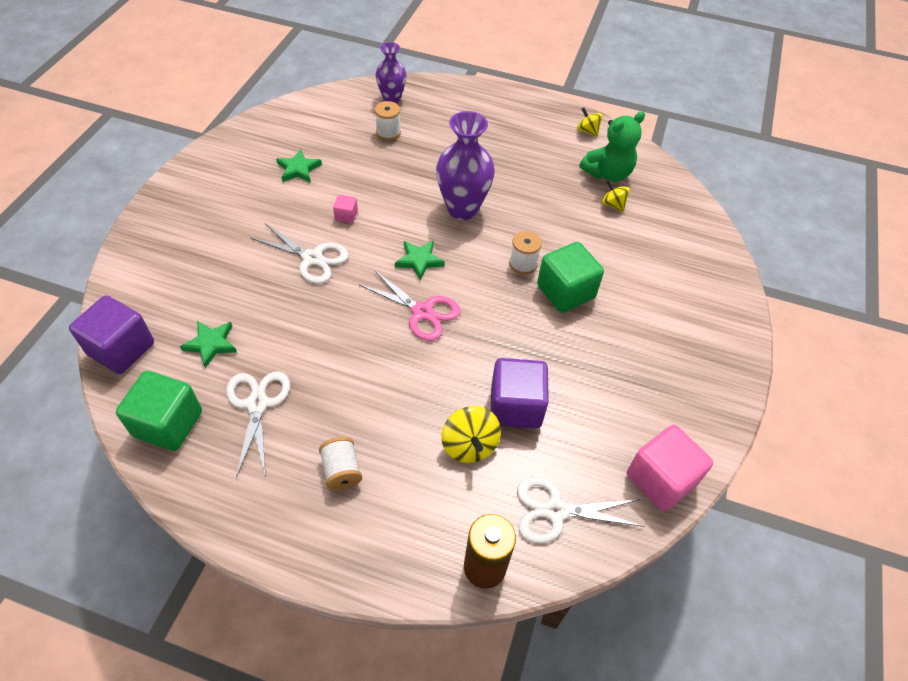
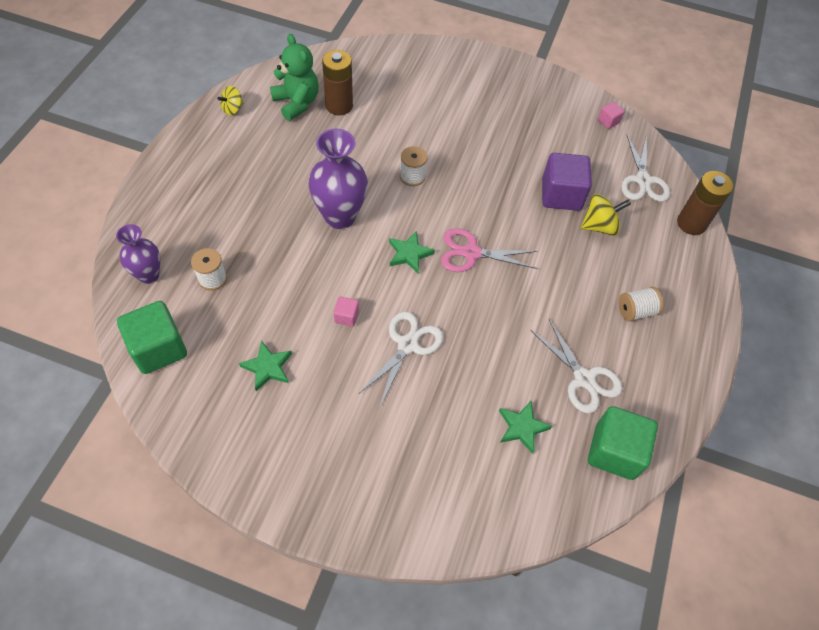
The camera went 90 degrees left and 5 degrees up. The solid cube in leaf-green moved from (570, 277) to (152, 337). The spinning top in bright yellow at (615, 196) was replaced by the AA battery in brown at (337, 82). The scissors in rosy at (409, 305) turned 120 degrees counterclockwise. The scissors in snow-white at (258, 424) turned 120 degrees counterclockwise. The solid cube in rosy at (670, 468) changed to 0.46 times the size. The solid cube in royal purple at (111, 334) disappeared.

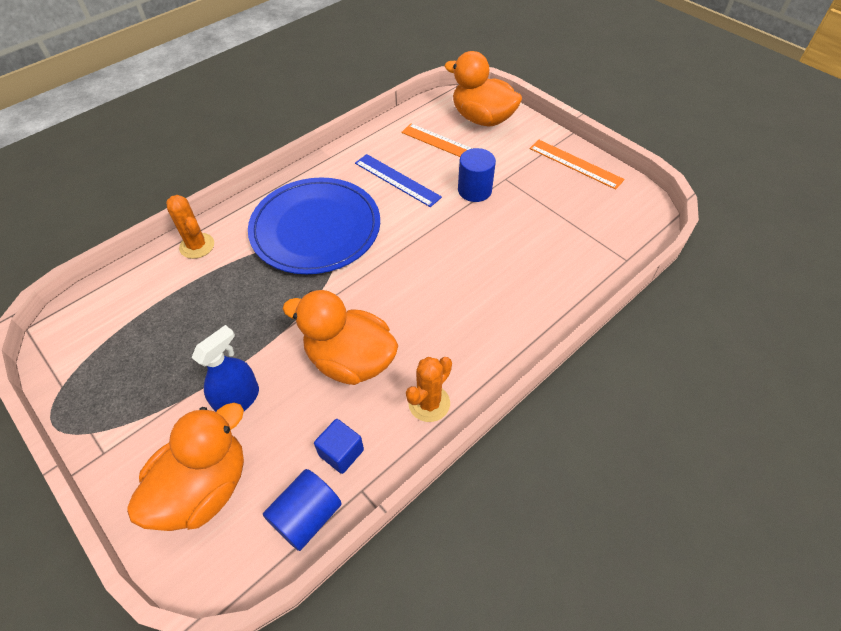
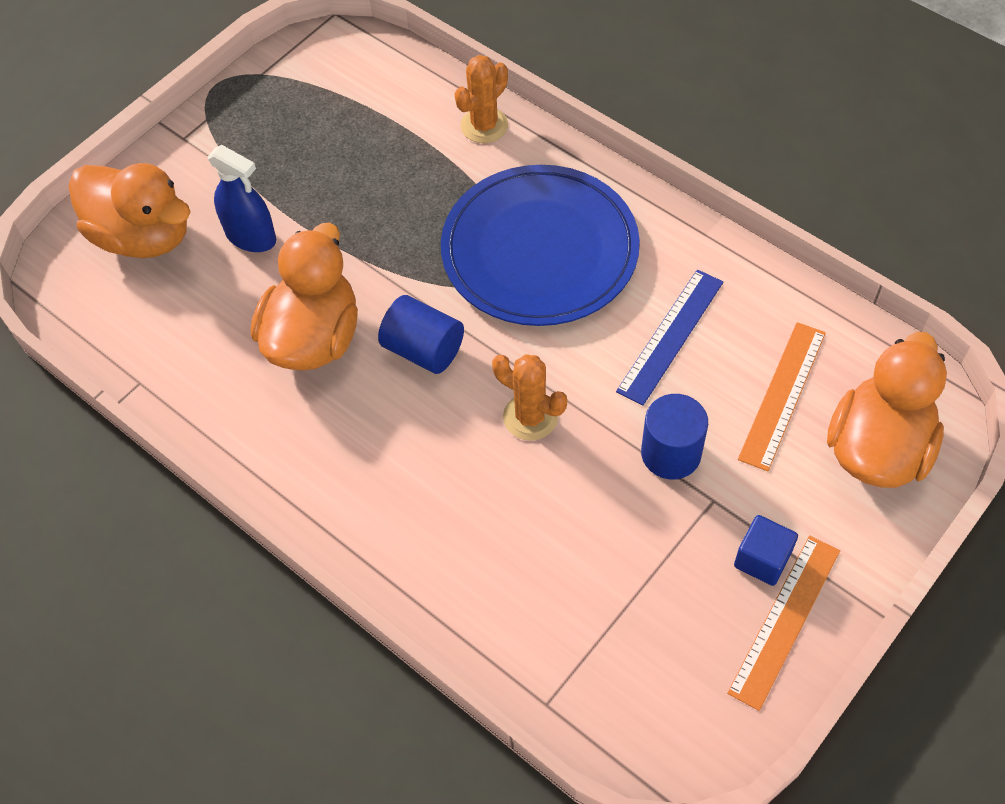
The camera went 85 degrees right and 5 degrees up. The solid cylinder in royal blue moved from (302, 510) to (421, 334). The saguaro cactus in orange moved from (429, 389) to (529, 397). The solid cube in royal blue moved from (339, 446) to (766, 550).

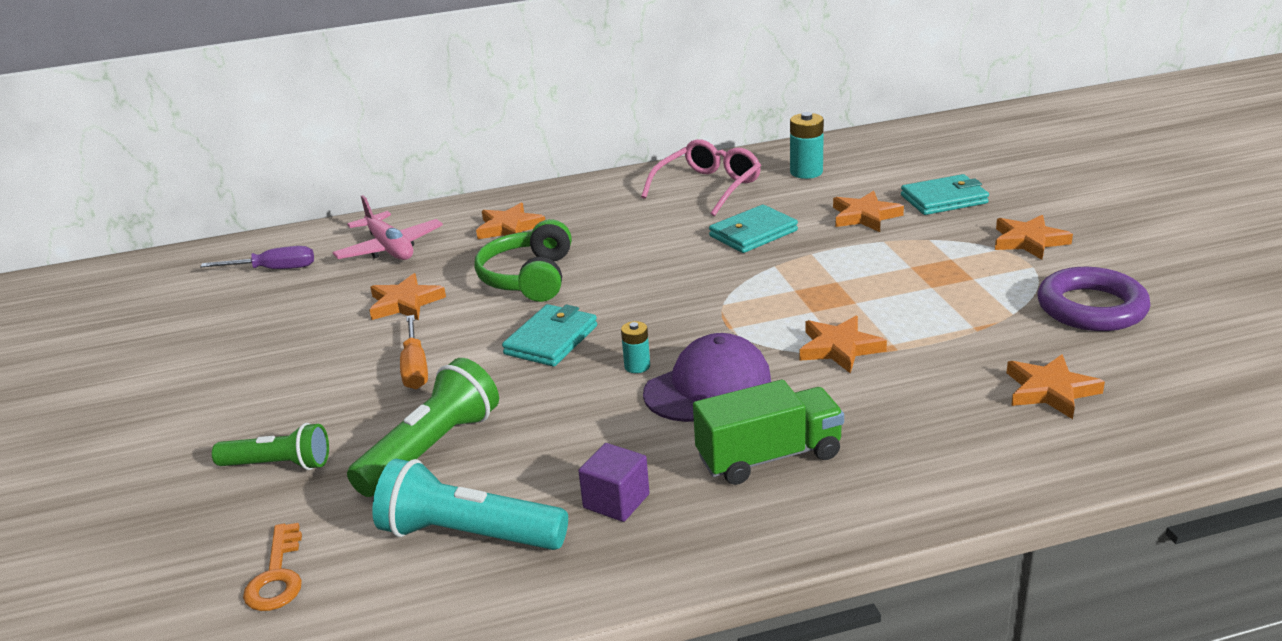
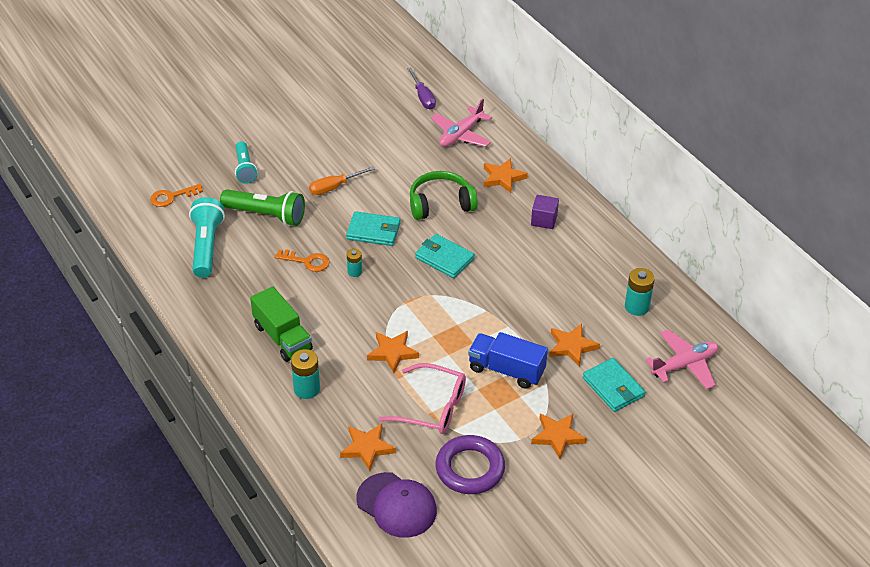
The camera went 70 degrees right and 15 degrees up. The flashlight in leaf-green at (270, 446) became the flashlight in turquoise at (246, 162). The key in orange at (302, 261) appeared. The AA battery in turquoise at (305, 374) appeared. The cap in royal purple moved from (707, 377) to (396, 505). The glasses in rosy moved from (701, 177) to (422, 398). The card wallet in turquoise moved from (753, 229) to (445, 256). The toy truck in royal blue at (508, 360) appeared. The solid cube in royal purple moved from (613, 482) to (545, 212). The aeroplane in rosy at (681, 359) appeared. The star shape in orange at (407, 297) disappeared.

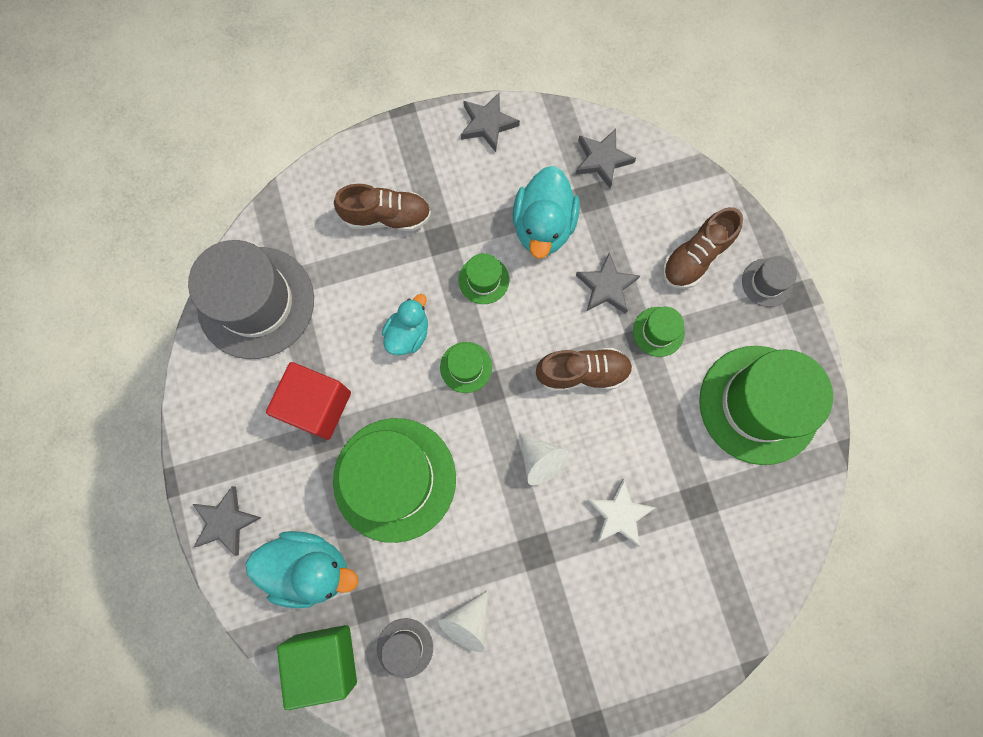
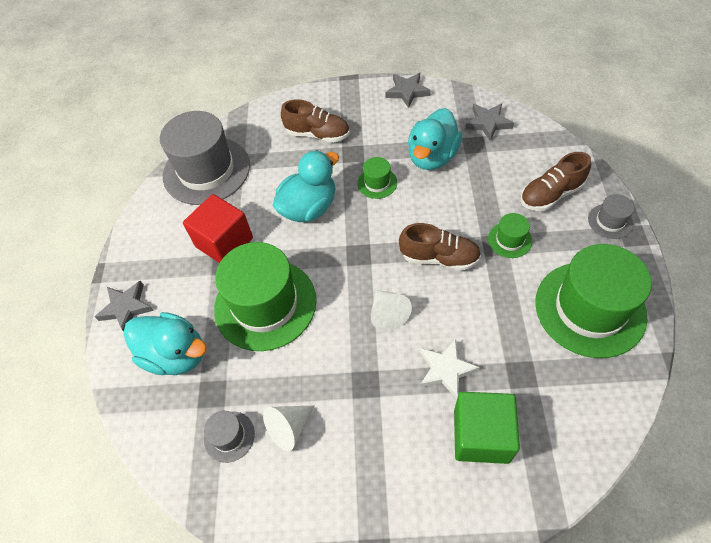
The camera went 20 degrees right and 20 degrees down. The toy duck in turquoise at (405, 324) changed to 1.59 times the size. The solid cube in leaf-green moved from (317, 667) to (487, 428). The hat in leaf-green at (466, 367) disappeared. The star shape in gray at (608, 283) disappeared.

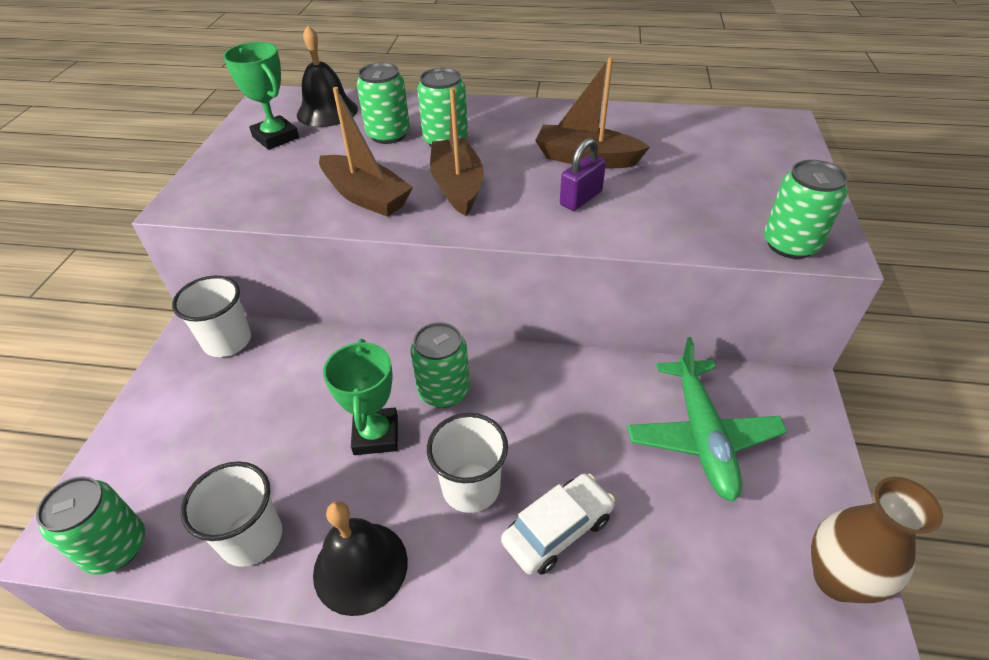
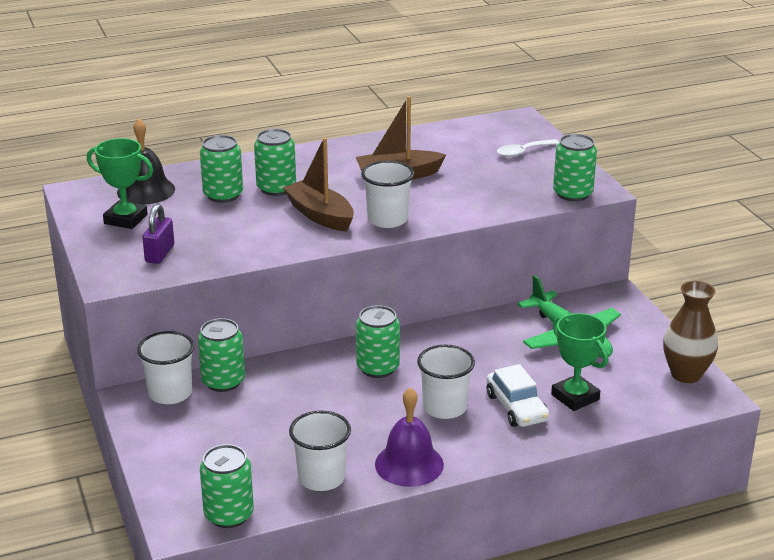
The camera went 30 degrees left and 15 degrees down. The padlock in royal purple moved from (583, 174) to (158, 234). The tin in leaf-green at (221, 355) appeared. The tumbler in snow-white at (387, 194) appeared. The hand bell in jet-black at (360, 558) became the hand bell in royal purple at (409, 437). The automobile in snow-white at (558, 524) turned 135 degrees clockwise. The tablespoon in snow-white at (528, 148) appeared. The award cup in leaf-green moved from (360, 397) to (579, 362). The toy boat in brown at (366, 152) disappeared.

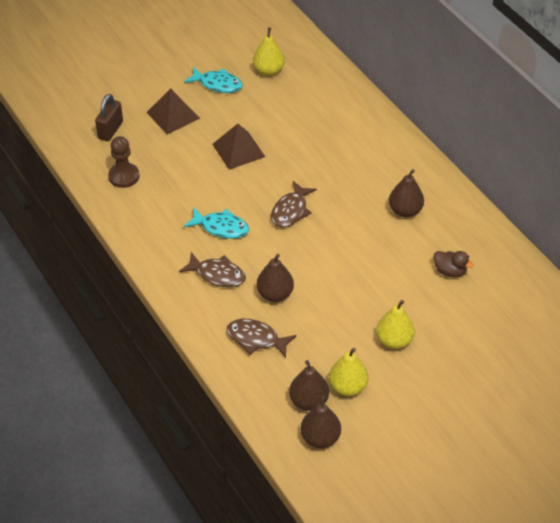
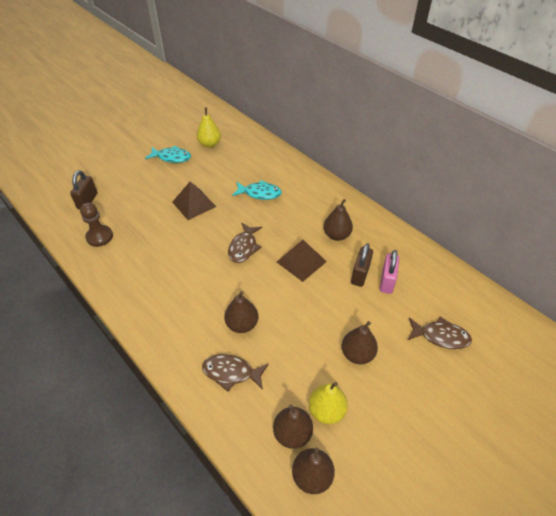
The camera went 10 degrees left and 0 degrees up. The fish in turquoise moved from (216, 223) to (257, 190). The pyramid shape in brown moved from (173, 111) to (302, 261). The toy pear in bright yellow at (395, 324) became the toy pear in brown at (360, 342). The padlock in brown at (362, 265) appeared. The toy duck in brown at (454, 264) was replaced by the padlock in rosy at (389, 272). The fish in brown moved from (212, 269) to (440, 333).

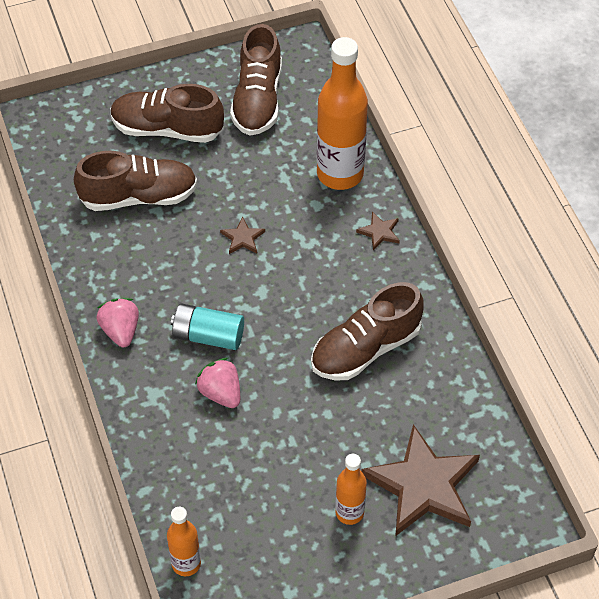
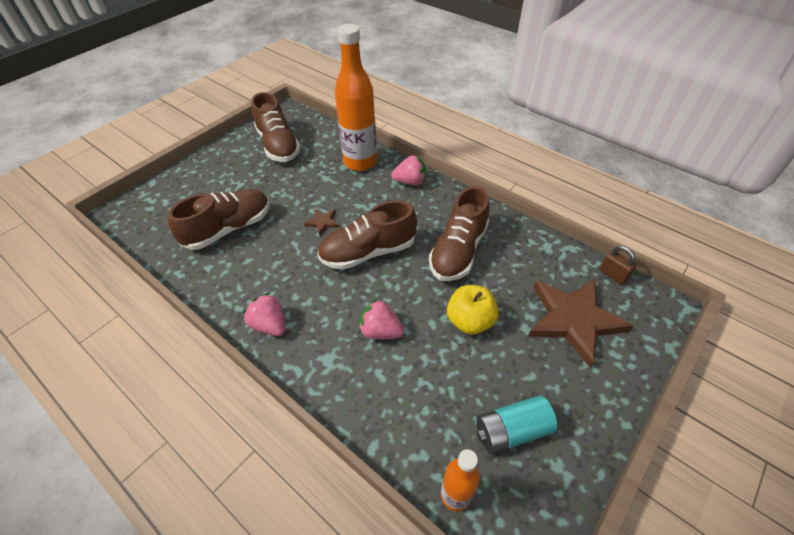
The camera went 30 degrees left and 5 degrees down. The sneaker in brown moved from (167, 113) to (367, 235). The star shape in brown at (378, 231) was replaced by the berry in rosy at (408, 170). The apple fruit in bright yellow at (473, 310) appeared. The AA battery in turquoise moved from (207, 326) to (516, 424). The padlock in brown at (617, 265) appeared. The drink bottle in orange at (351, 489) disappeared.

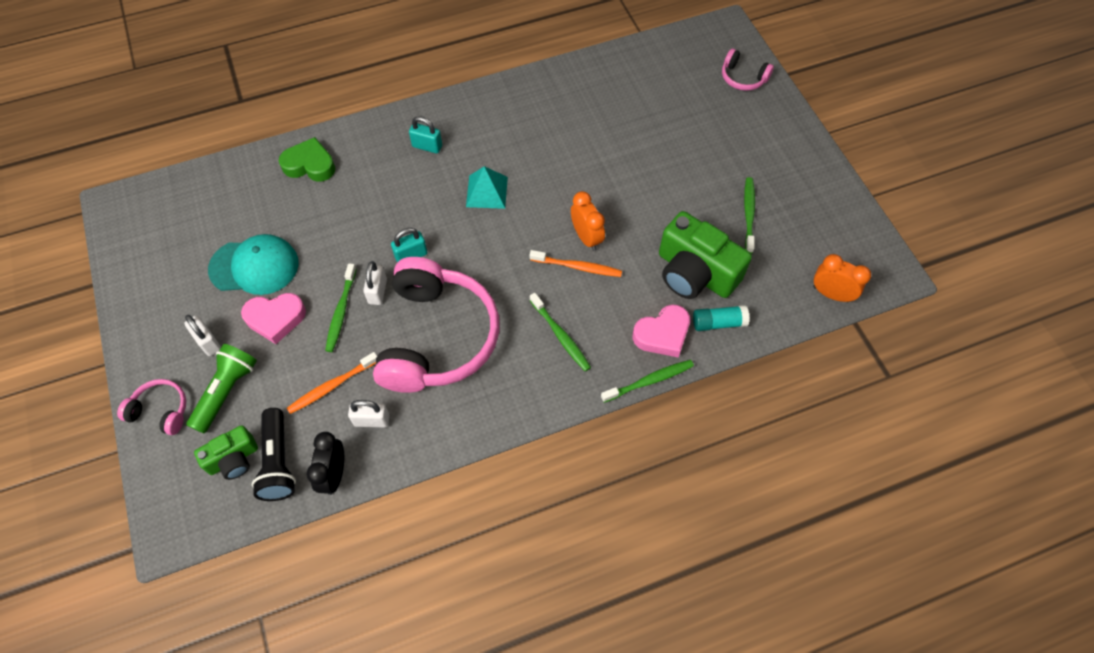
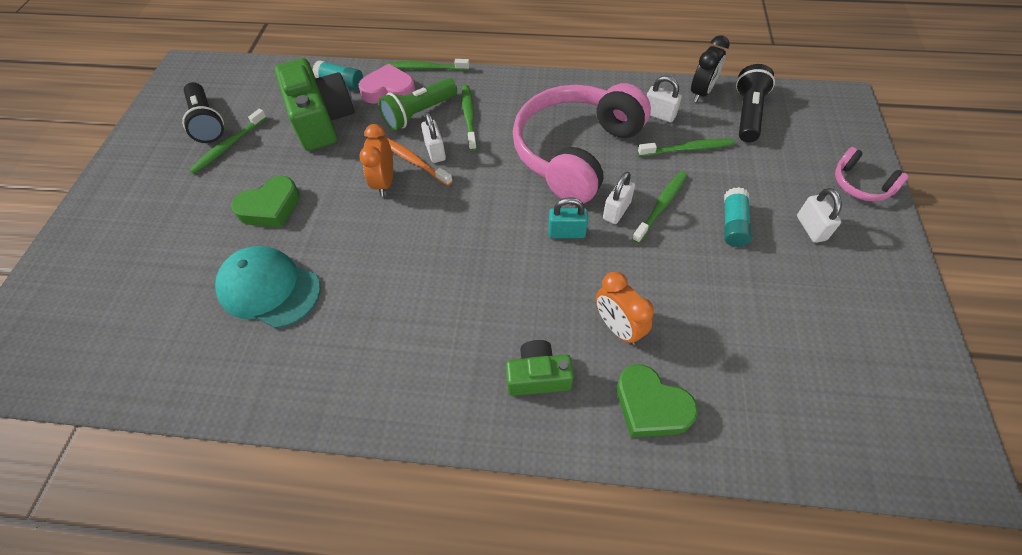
The camera went 150 degrees left and 5 degrees down. The flashlight in jet-black at (203, 112) appeared. The cap in turquoise moved from (253, 264) to (268, 287). The love heart in leaf-green at (265, 201) appeared. The flashlight in leaf-green moved from (221, 388) to (418, 104). The padlock in snow-white at (433, 137) appeared. The photo camera in leaf-green moved from (226, 452) to (540, 368). The bedside clock in orange moved from (842, 278) to (625, 308). The toothbrush in orange at (332, 383) became the toothbrush in leaf-green at (686, 147). The love heart in rosy at (273, 318) was replaced by the stick of glue in turquoise at (738, 217). The padlock in turquoise at (425, 135) disappeared. The pyramid shape in turquoise at (487, 187) disappeared. The headphones in rosy at (748, 70) disappeared.

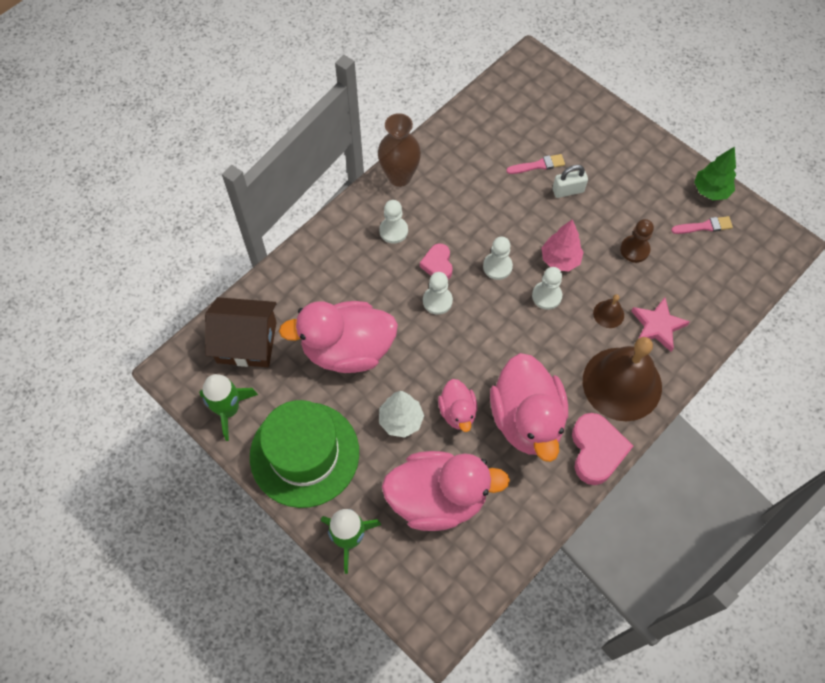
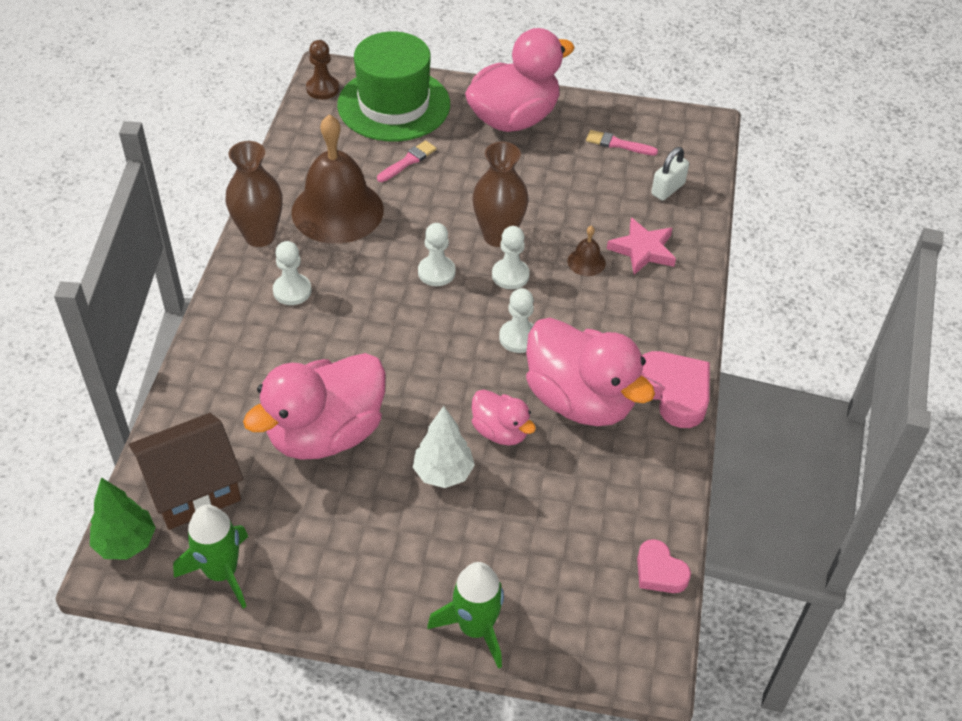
The camera went 35 degrees left and 15 degrees down. The tree in leaf-green moved from (715, 173) to (123, 518). The hand bell in brown moved from (622, 379) to (338, 179). The game pawn in brown moved from (637, 241) to (322, 69). The hat in leaf-green moved from (304, 454) to (393, 86). The toy duck in rosy moved from (446, 491) to (520, 80). The tree in rosy at (563, 245) was replaced by the vase in brown at (500, 194). The game pawn in snow-white moved from (438, 293) to (516, 320). The paint brush in rosy at (702, 225) turned 120 degrees counterclockwise. The love heart in rosy moved from (436, 262) to (664, 566). The padlock in snow-white moved from (570, 181) to (670, 174).

